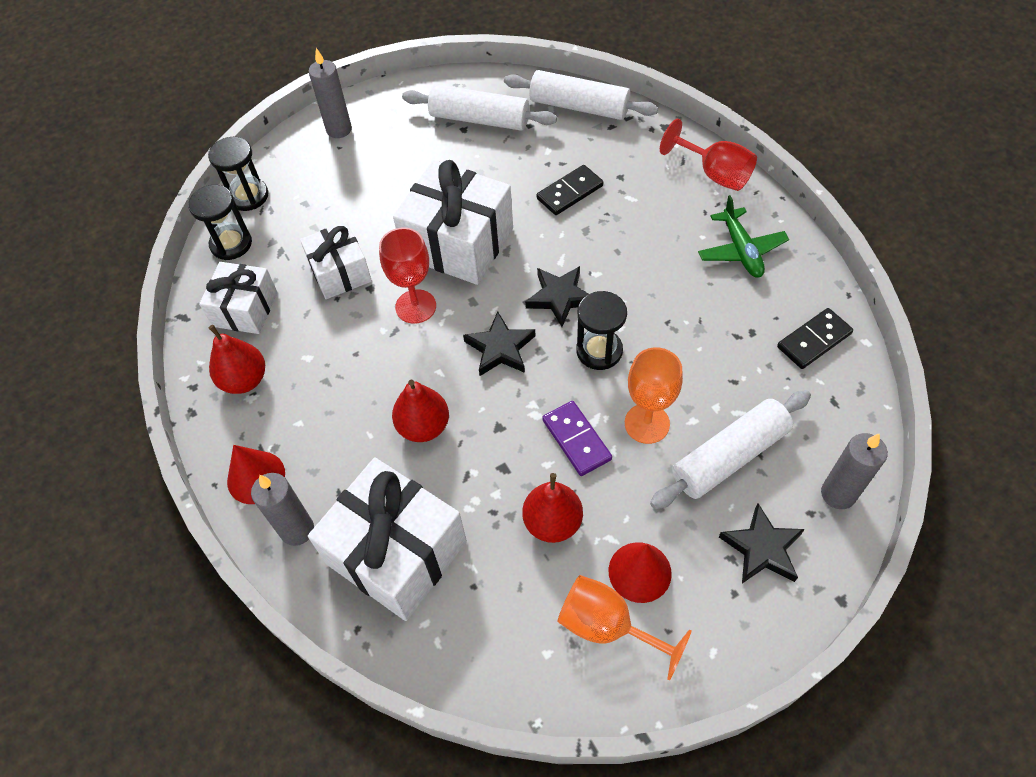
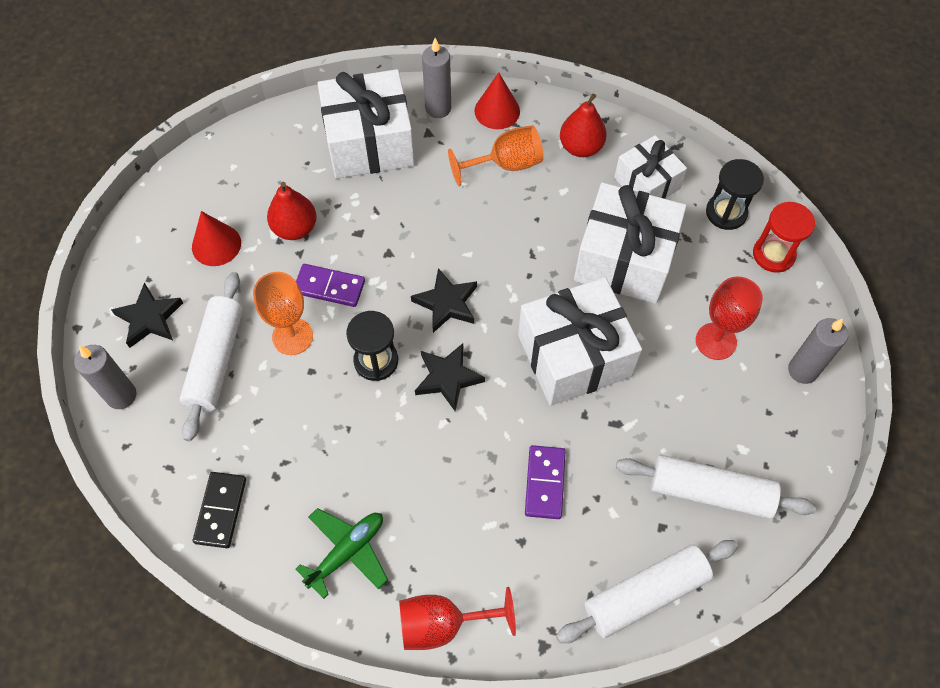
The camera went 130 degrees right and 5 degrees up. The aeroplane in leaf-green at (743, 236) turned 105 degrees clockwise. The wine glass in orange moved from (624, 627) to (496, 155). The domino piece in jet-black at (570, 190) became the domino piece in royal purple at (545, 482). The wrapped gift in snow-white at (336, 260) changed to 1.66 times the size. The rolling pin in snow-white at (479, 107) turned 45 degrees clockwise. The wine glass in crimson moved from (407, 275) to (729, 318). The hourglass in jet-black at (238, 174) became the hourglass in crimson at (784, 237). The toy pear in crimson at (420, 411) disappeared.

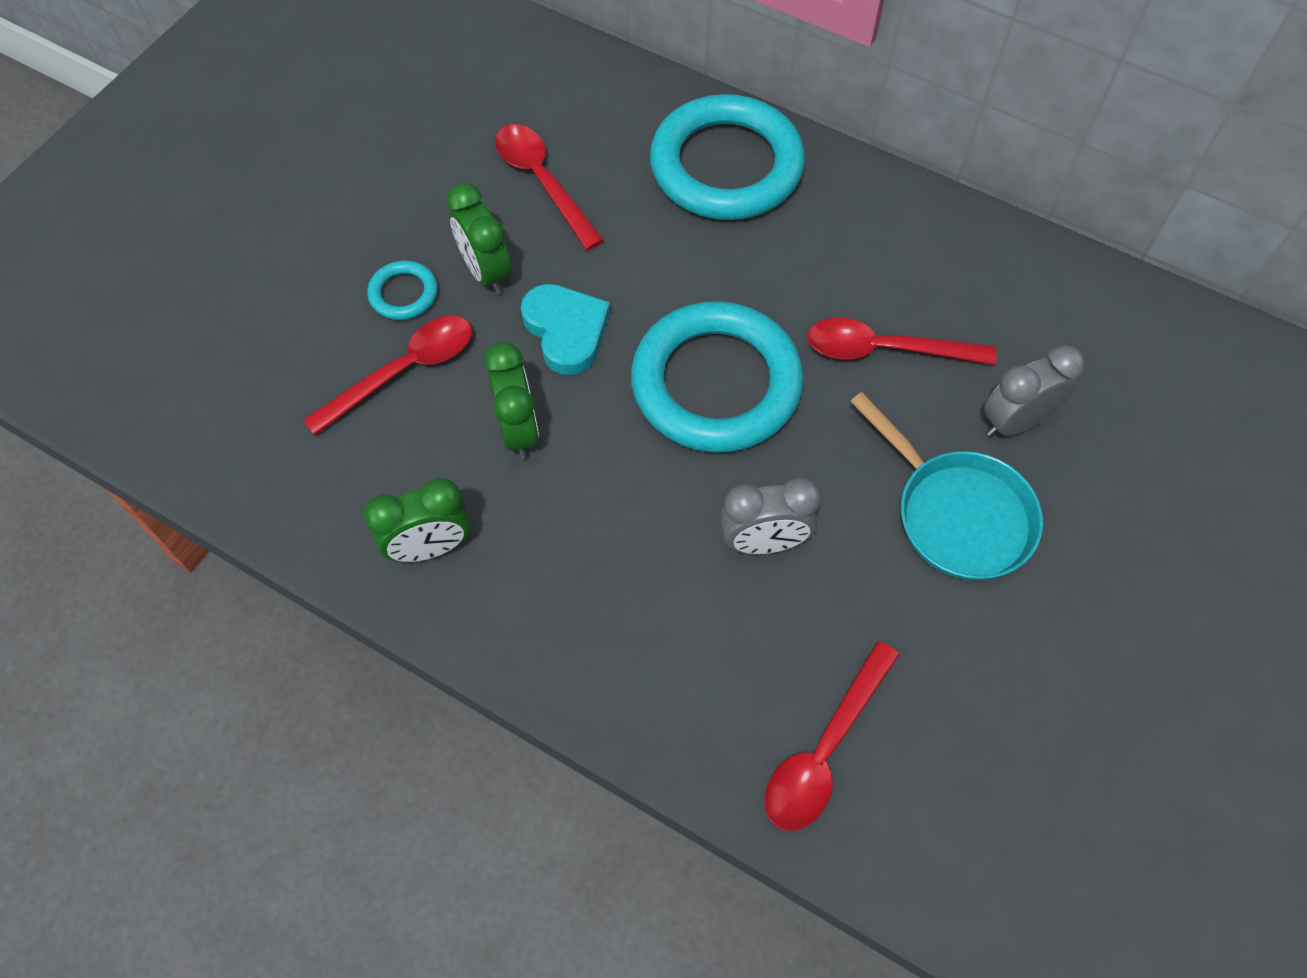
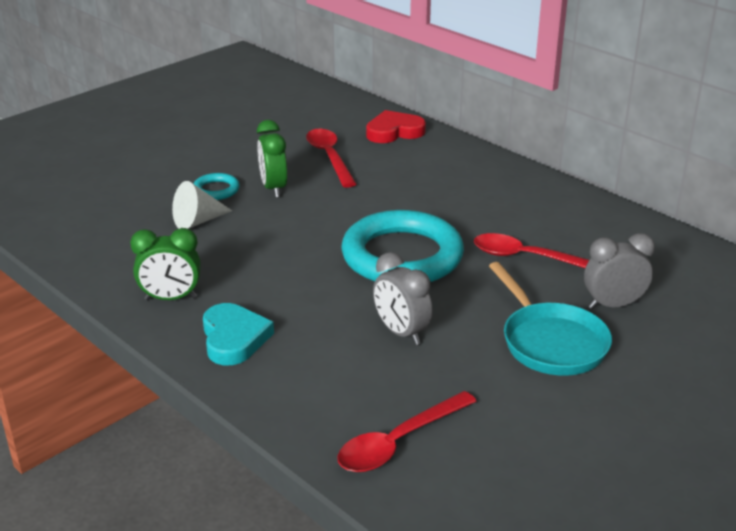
The camera went 15 degrees right and 30 degrees down. The tablespoon in crimson at (387, 375) was replaced by the solid cone in snow-white at (202, 205). The love heart in turquoise moved from (565, 329) to (238, 334). The love heart in crimson at (396, 126) appeared. The bedside clock in gray at (770, 515) turned 45 degrees clockwise. The bedside clock in leaf-green at (511, 400) disappeared. The hoop in turquoise at (727, 157) disappeared.

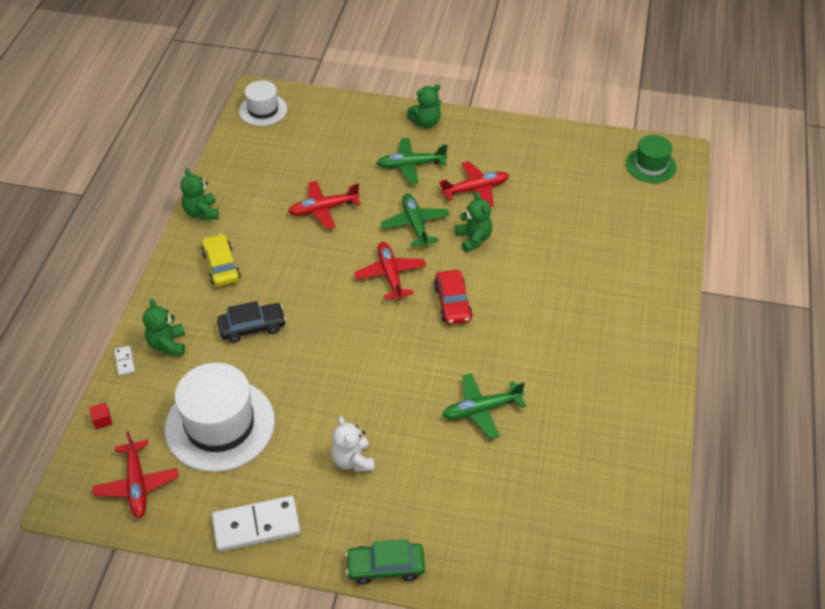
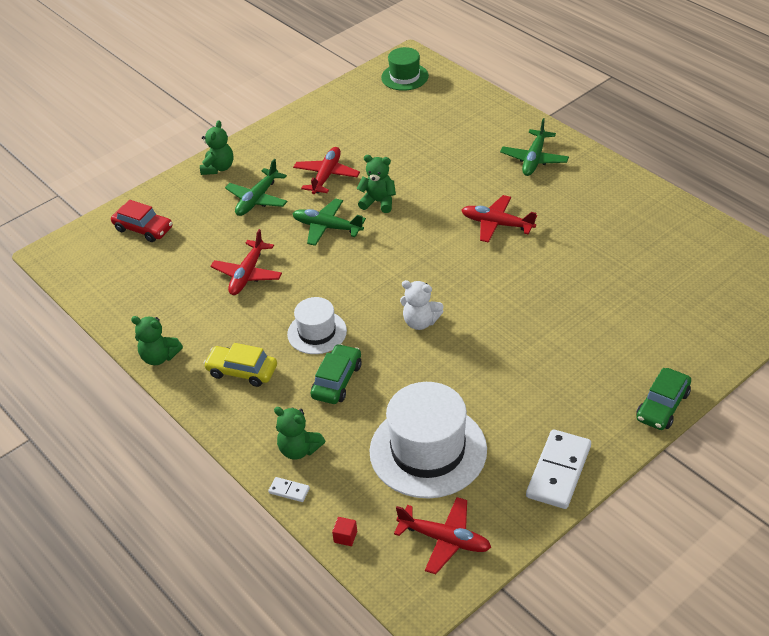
The camera went 50 degrees left and 5 degrees down. The automobile in crimson moved from (453, 297) to (142, 221). The hat in snow-white moved from (263, 103) to (317, 325). The automobile in jet-black at (251, 322) became the automobile in leaf-green at (335, 374). The stuffed bear in snow-white moved from (352, 444) to (422, 305). The aeroplane in crimson moved from (390, 271) to (499, 219). The aeroplane in leaf-green moved from (484, 406) to (534, 147).

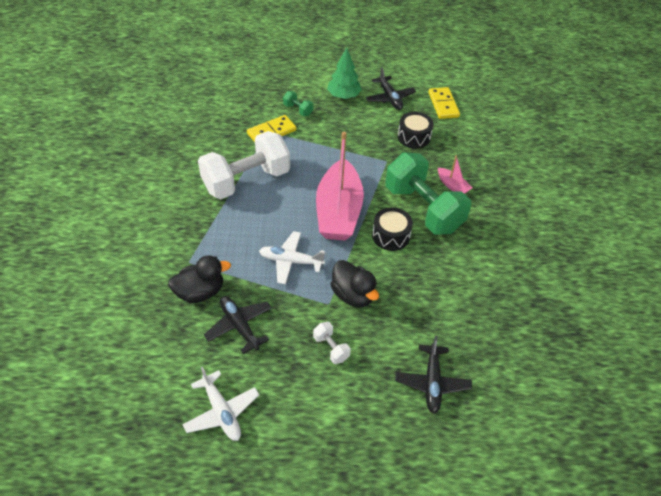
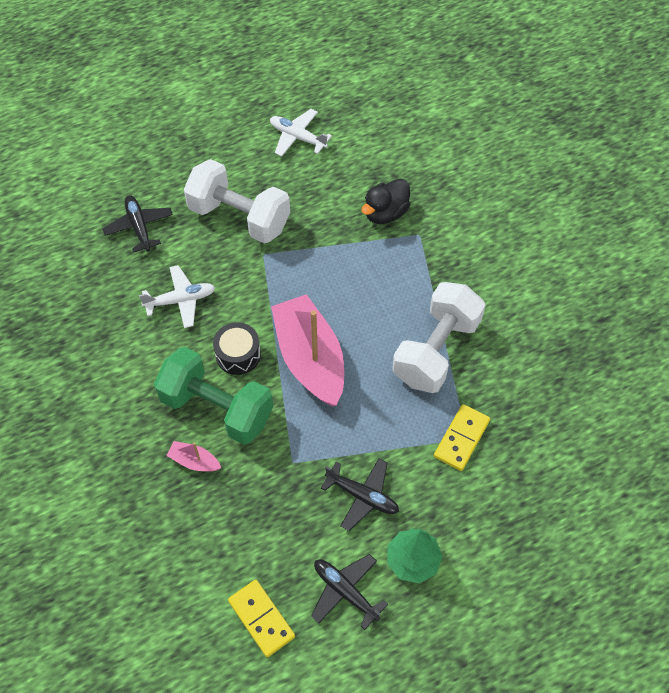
The camera went 155 degrees right and 10 degrees up. The aeroplane in snow-white moved from (292, 257) to (177, 296). The free weight in snow-white at (332, 343) changed to 2.50 times the size. The aeroplane in jet-black moved from (238, 325) to (360, 495). The free weight in leaf-green at (298, 103) disappeared. The toy duck in jet-black at (354, 283) disappeared. The snare drum in jet-black at (415, 130) disappeared.

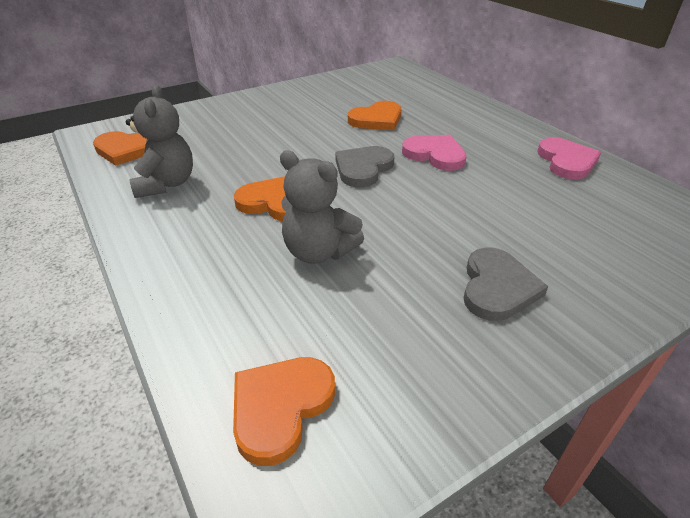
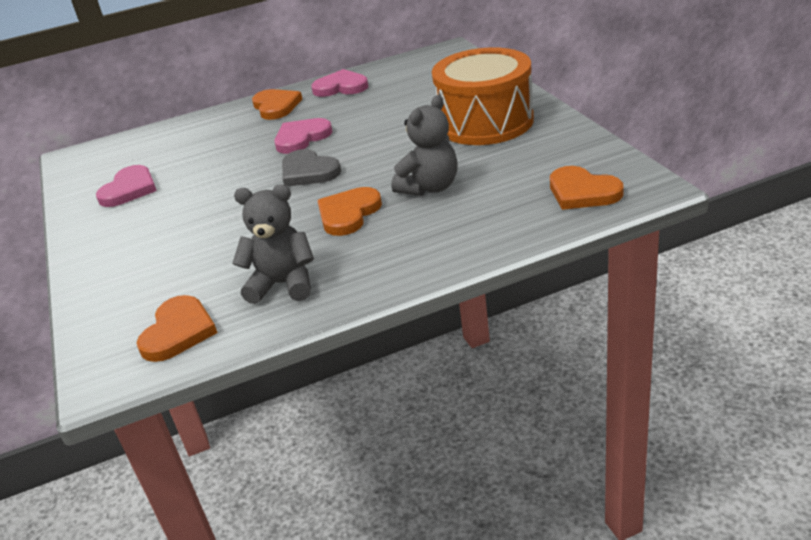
The camera went 75 degrees left and 5 degrees down. The love heart in rosy at (126, 186) appeared. The love heart in orange moved from (374, 115) to (277, 104). The love heart in gray at (506, 284) was replaced by the snare drum in orange at (483, 96).

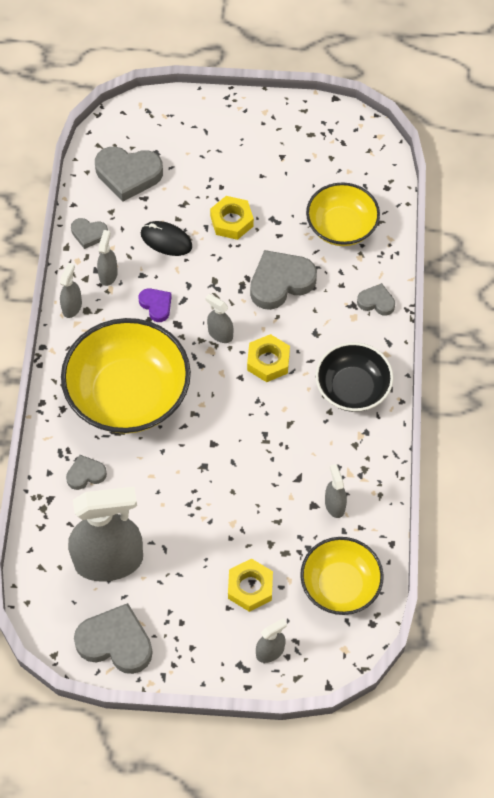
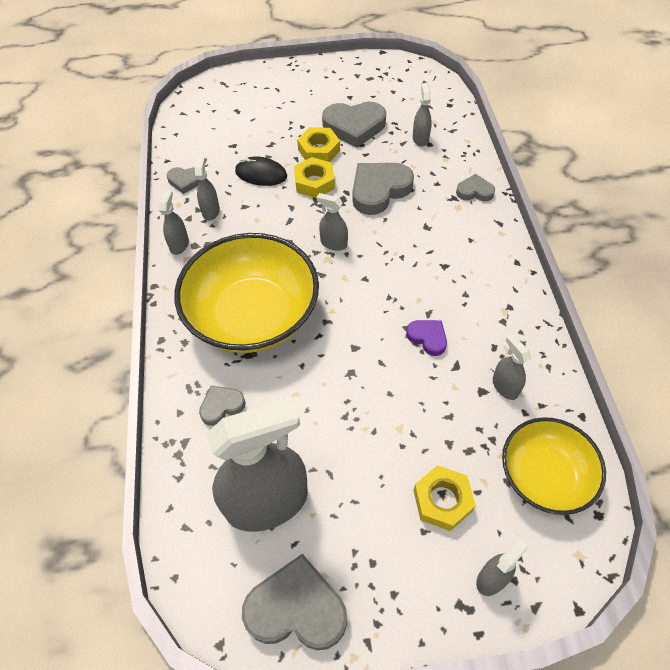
The camera went 10 degrees left and 5 degrees down. The hexagon nut in bright yellow moved from (268, 358) to (314, 177). The love heart in gray moved from (129, 174) to (354, 124). The love heart in royal purple moved from (155, 305) to (426, 338). The serving bowl in bright yellow at (343, 214) was replaced by the sprayer in gray at (422, 115). The serving bowl in jet-black at (354, 377) disappeared.

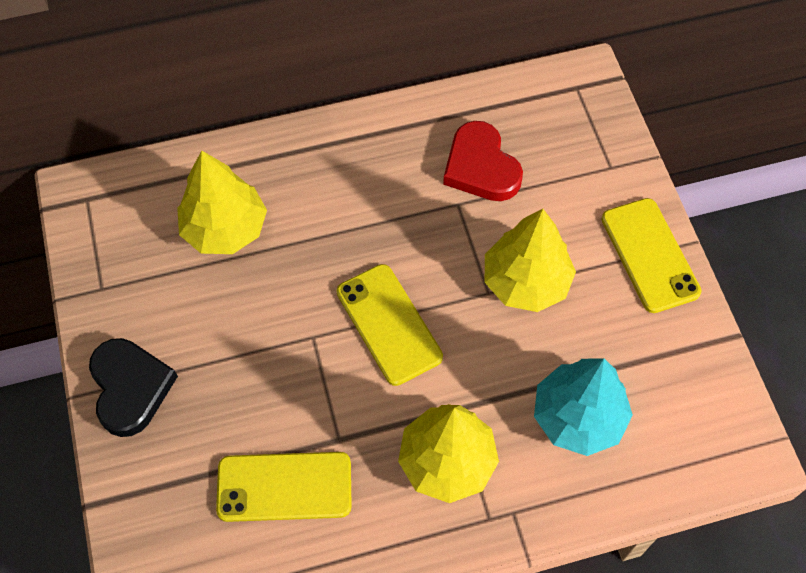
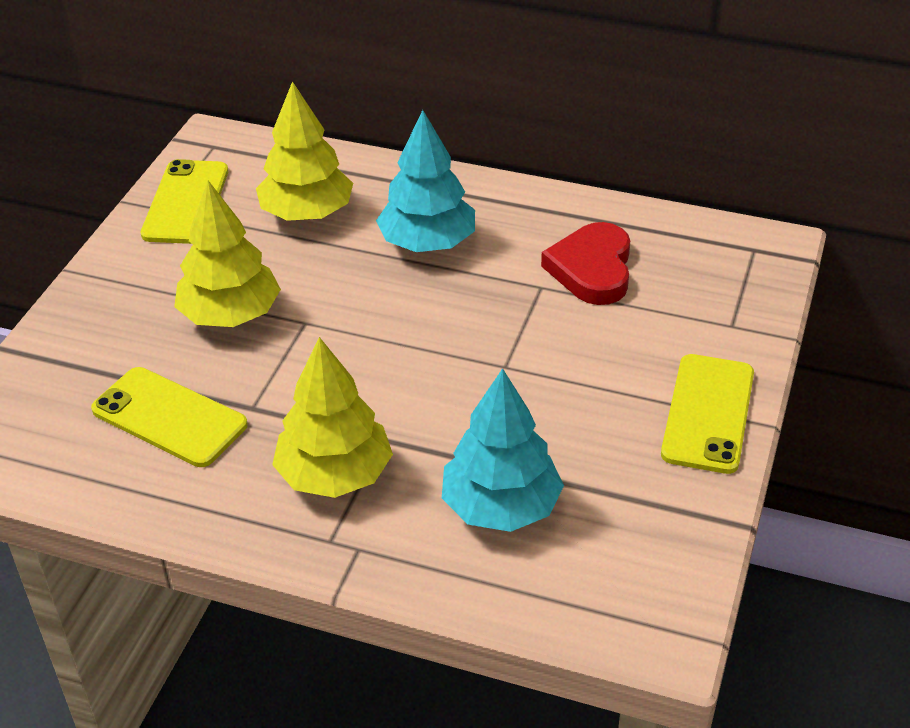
The camera went 35 degrees right and 20 degrees down. The phone in bright yellow moved from (390, 325) to (184, 201). The tree in bright yellow moved from (530, 260) to (227, 253). The tree in turquoise at (425, 181) appeared. The love heart in jet-black at (133, 387) disappeared.

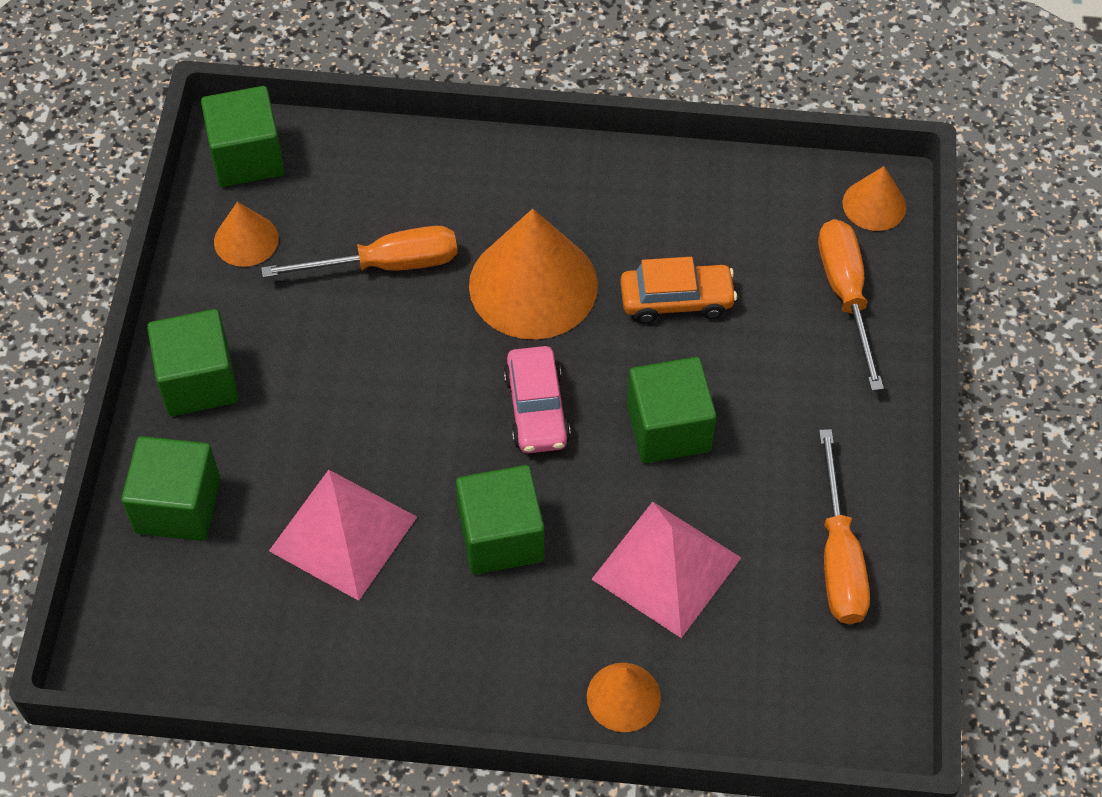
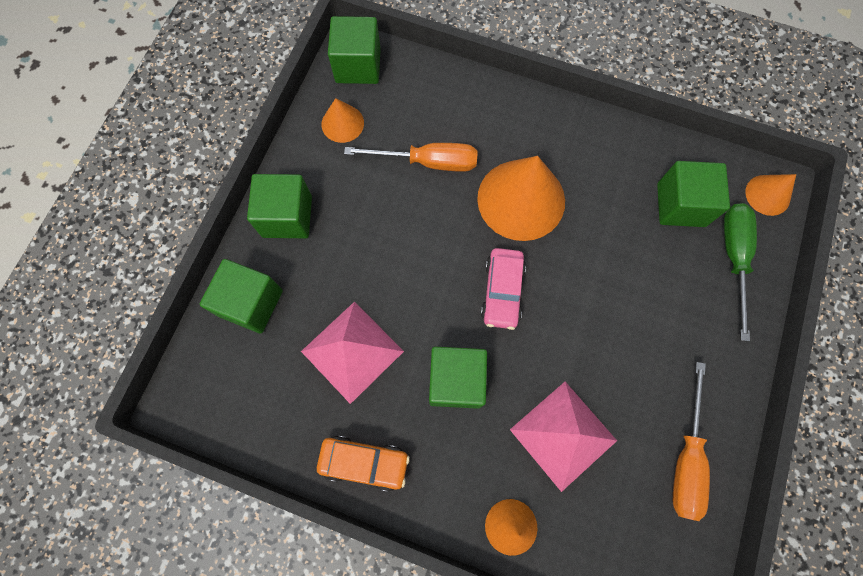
The camera went 15 degrees right and 15 degrees up. The automobile in orange moved from (678, 290) to (363, 463). The solid cube in leaf-green moved from (672, 410) to (693, 194). The hand screwdriver in orange at (851, 305) became the hand screwdriver in leaf-green at (740, 272).

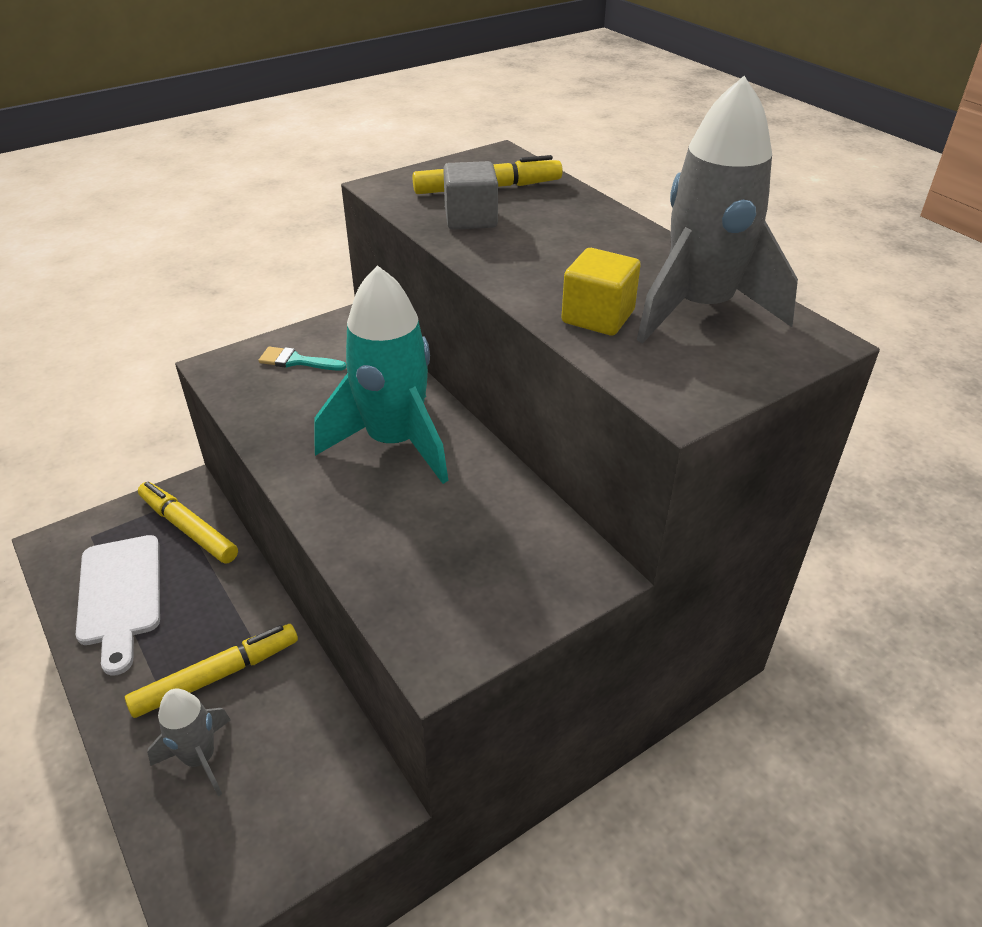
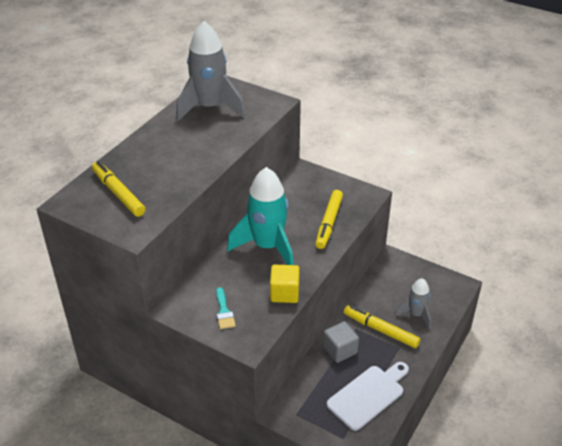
The camera went 115 degrees left and 0 degrees up. The solid cube in bright yellow moved from (601, 292) to (285, 284). The felt pen in bright yellow moved from (188, 523) to (329, 219). The solid cube in gray moved from (470, 195) to (341, 342).

